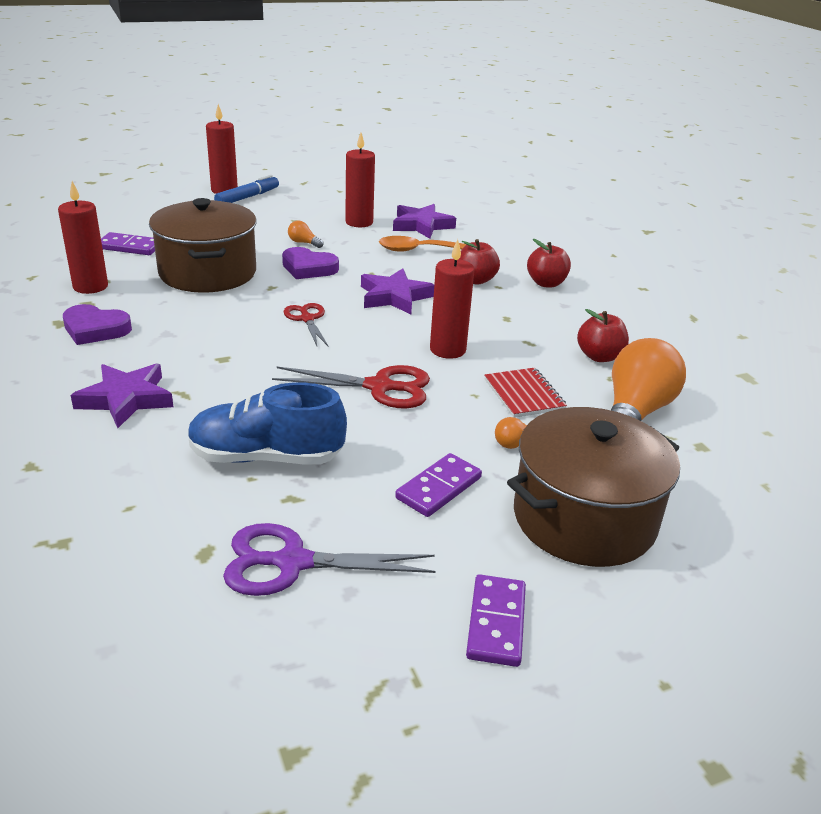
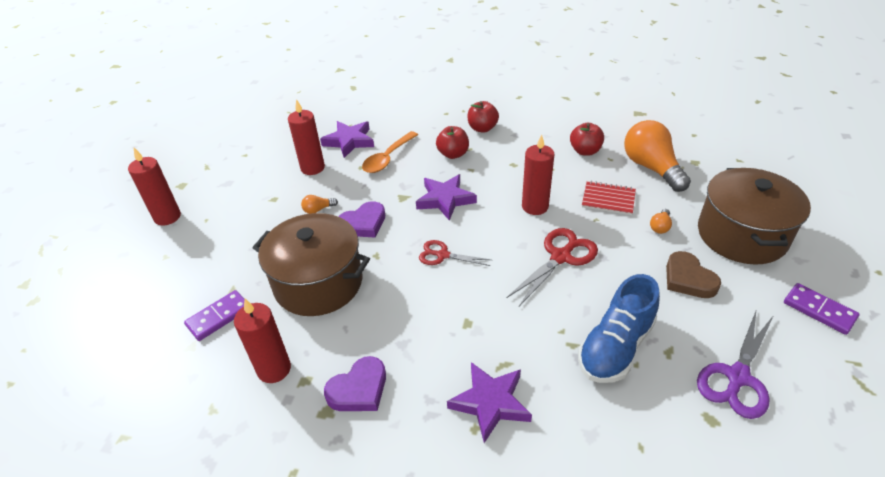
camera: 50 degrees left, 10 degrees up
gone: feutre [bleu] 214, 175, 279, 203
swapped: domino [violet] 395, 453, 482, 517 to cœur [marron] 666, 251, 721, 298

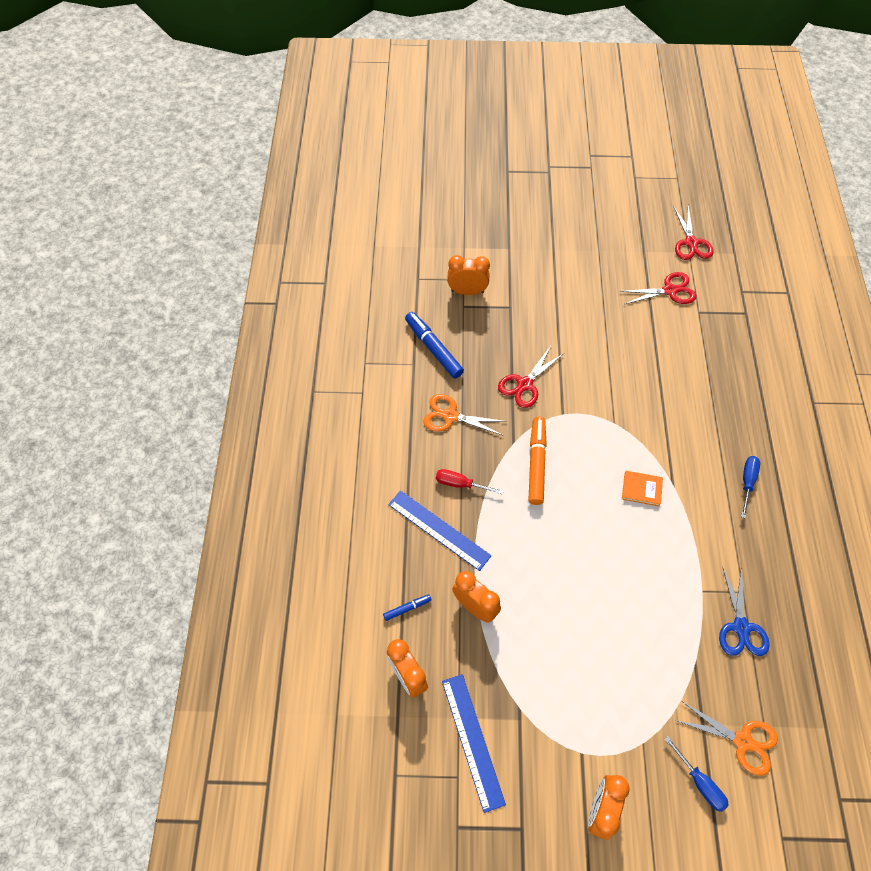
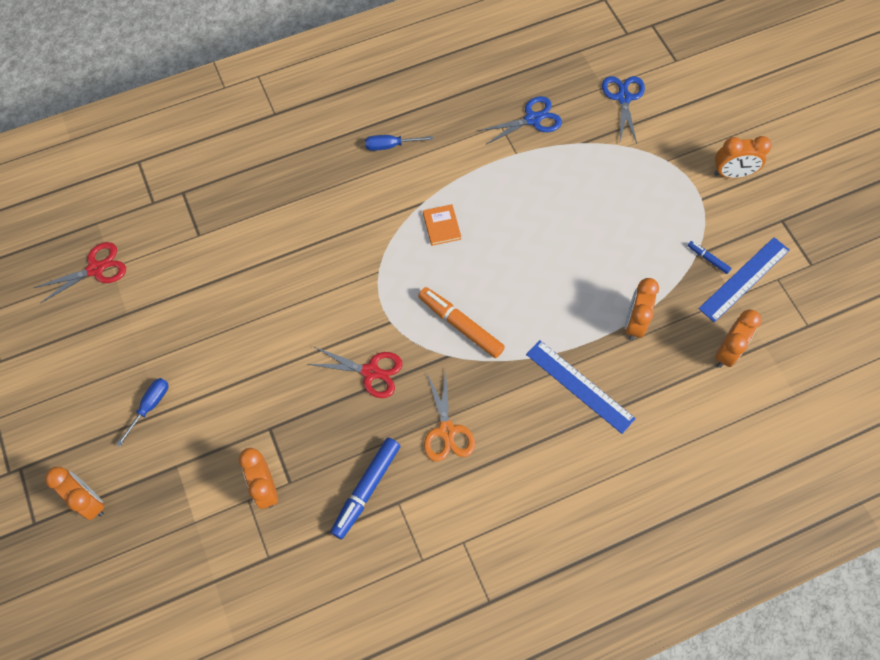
camera: 115 degrees left, 5 degrees up
gone: tournevis [rouge] 436, 469, 504, 494; ciseaux [rouge] 619, 272, 697, 304
new: réveil [orange] 45, 467, 105, 520
shifted: feutre [bleu] 383, 594, 432, 621 to 688, 241, 732, 274; tournevis [bleu] 665, 736, 729, 812 to 116, 378, 168, 447
repainted: ciseaux [orange] 675, 701, 778, 776 to ciseaux [bleu] 602, 76, 645, 143
rotated: règle [bleu] 388, 490, 492, 571 = 526, 340, 636, 434 60 degrees counterclockwise; feutre [orange] 528, 417, 547, 505 = 418, 287, 505, 358 60 degrees clockwise

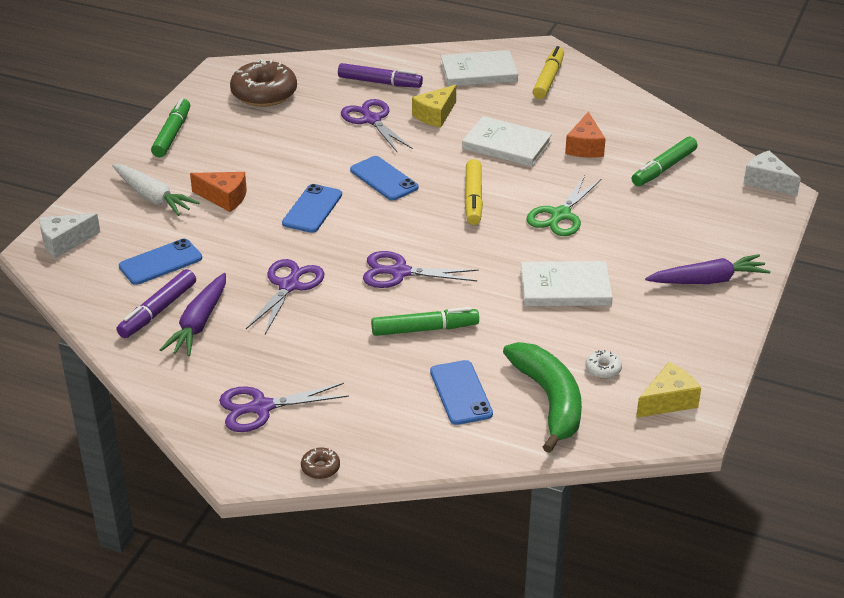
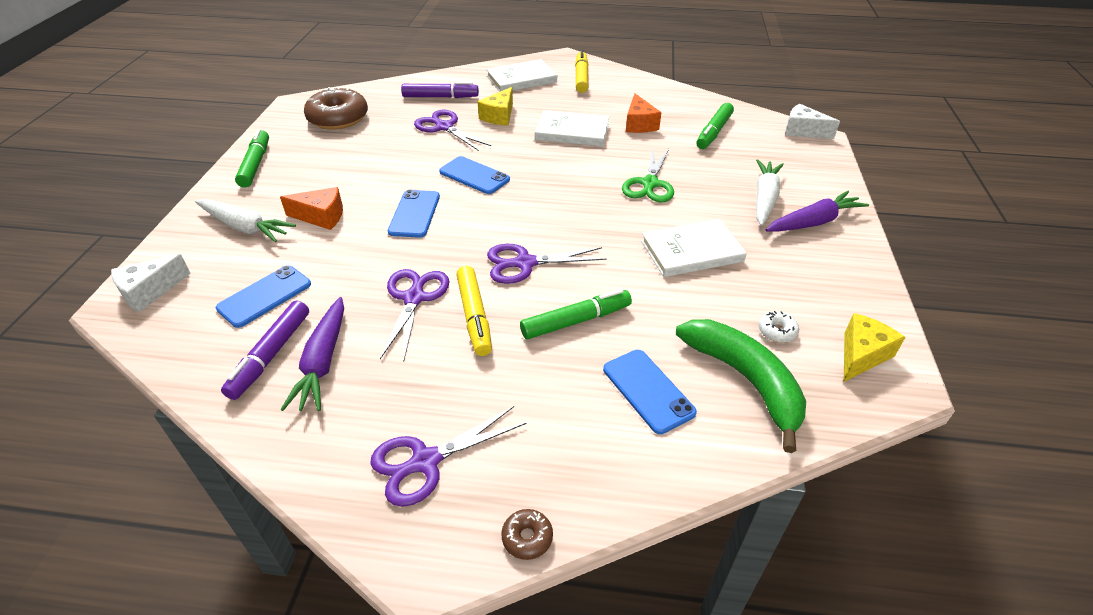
camera: 15 degrees left, 5 degrees up
new: carotte [blanc] 756, 159, 784, 226
shifted: feutre [jaune] 465, 159, 483, 225 to 456, 266, 492, 356

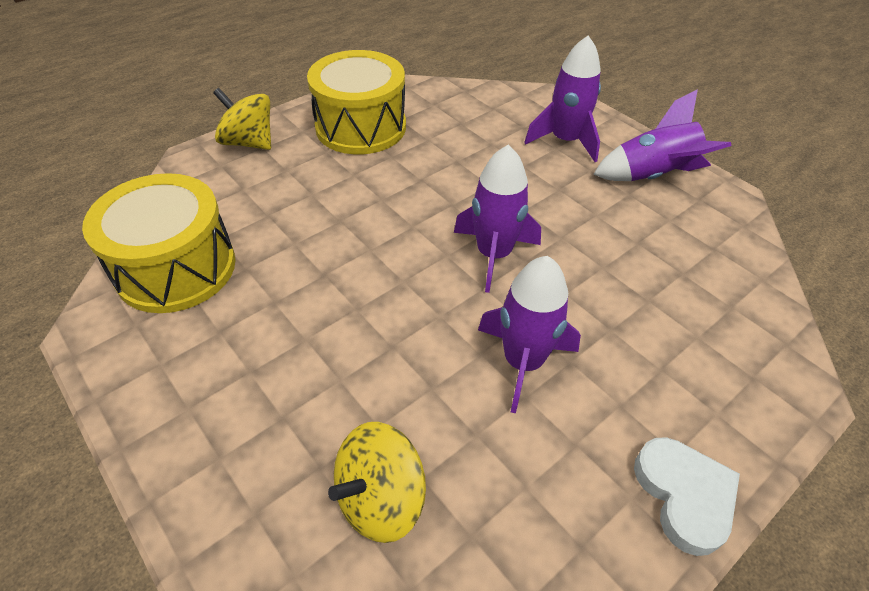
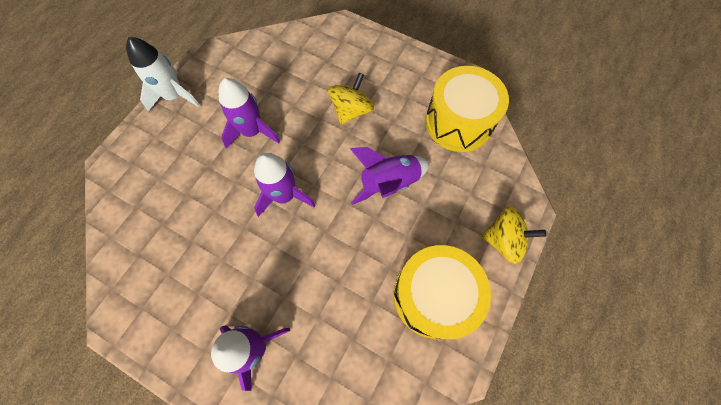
camera: 160 degrees right, 20 degrees up
shifted: toupie [jaune] 328, 422, 426, 543 to 328, 73, 374, 124; fusée [violet] 594, 89, 731, 181 to 350, 147, 430, 205
swapped: cœur [blanc] 634, 437, 740, 556 to fusée [blanc] 126, 37, 201, 111

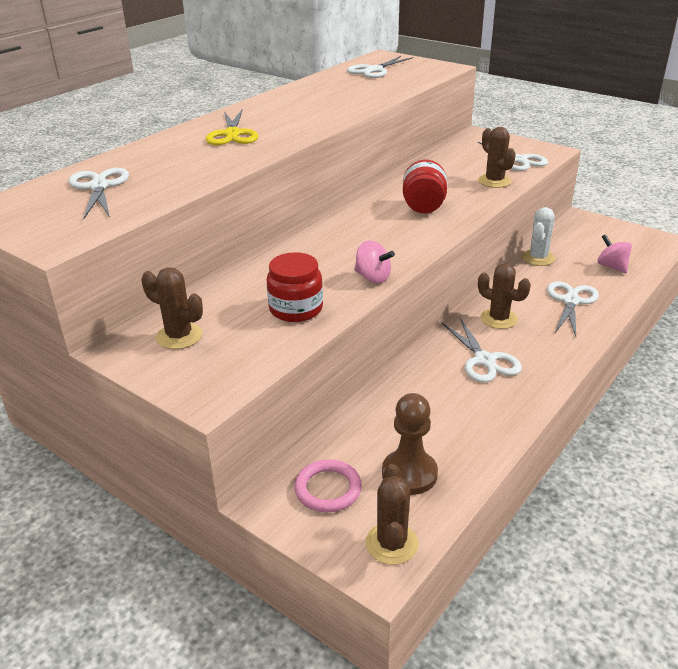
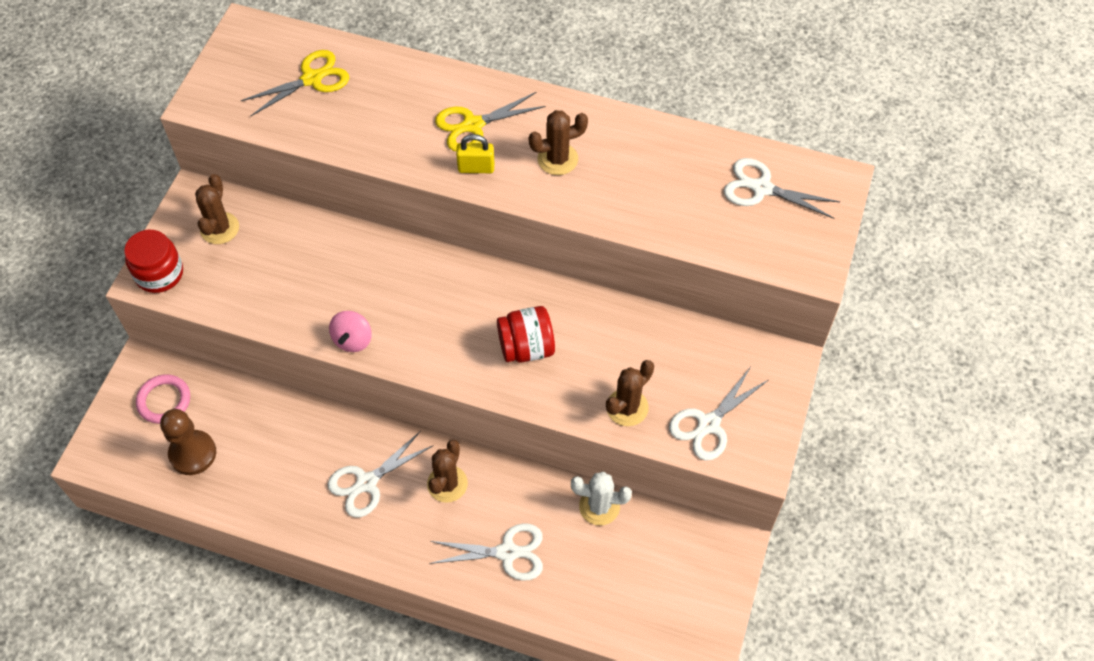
camera: 70 degrees right, 25 degrees up
gone: toupie [rose] 598, 234, 632, 273
new: cadenas [jaune] 456, 134, 494, 173
shifted: bocal [rouge] 267, 252, 323, 322 to 124, 230, 183, 293; cactus [marron] 365, 464, 419, 565 to 529, 110, 588, 175
repainted: ciseaux [blanc] 68, 168, 129, 219 to ciseaux [jaune] 241, 50, 349, 116

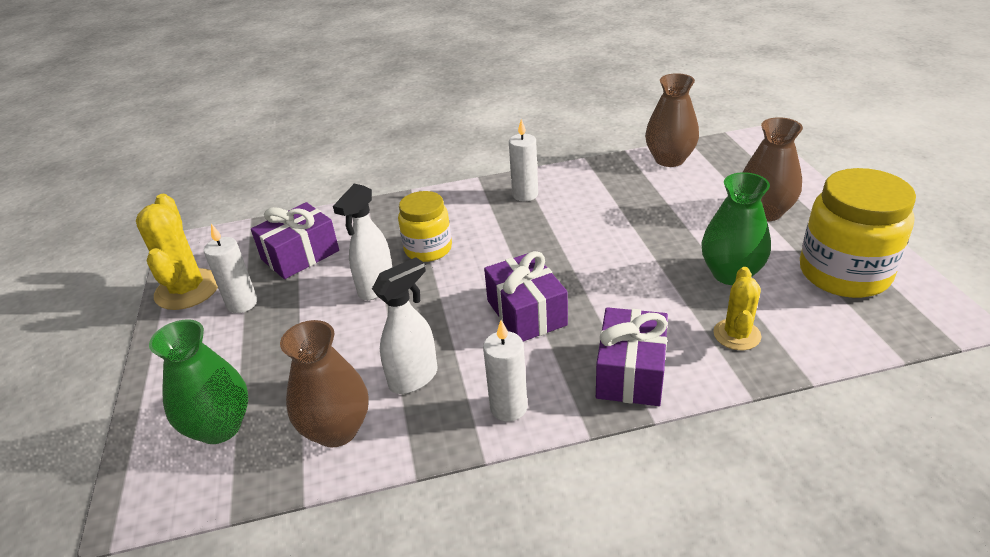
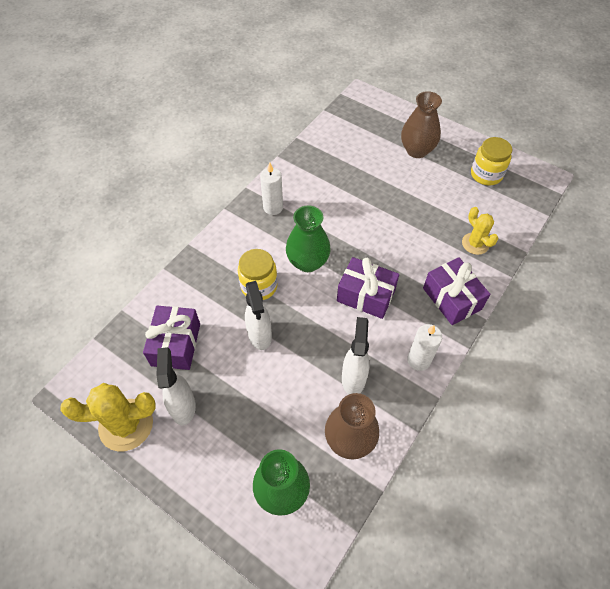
camera: 45 degrees left, 20 degrees up
gone: vase [marron] 645, 73, 699, 167
shifted: vase [vert] 701, 172, 771, 285 to 286, 205, 331, 272
swapped: bougie [blanc] 204, 224, 257, 313 to vaporisateur [blanc] 156, 347, 196, 425
rotated: cactus [jaune] 136, 194, 218, 310 = 60, 383, 156, 452 45 degrees counterclockwise
scaled: bocal [jaune] 800, 168, 916, 298 = 471, 137, 512, 185 x0.62

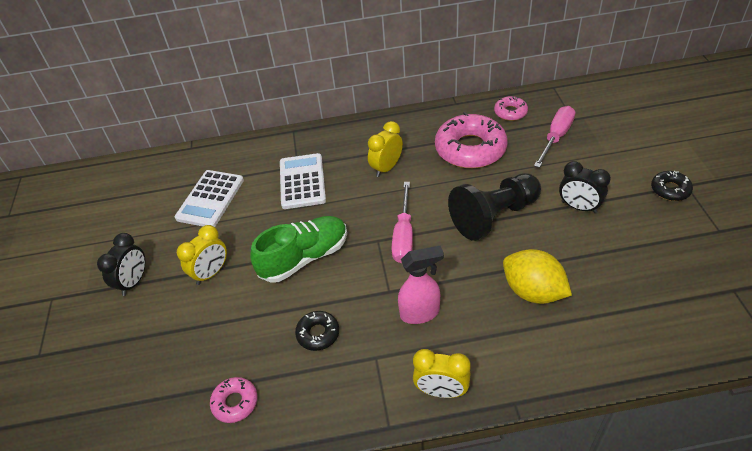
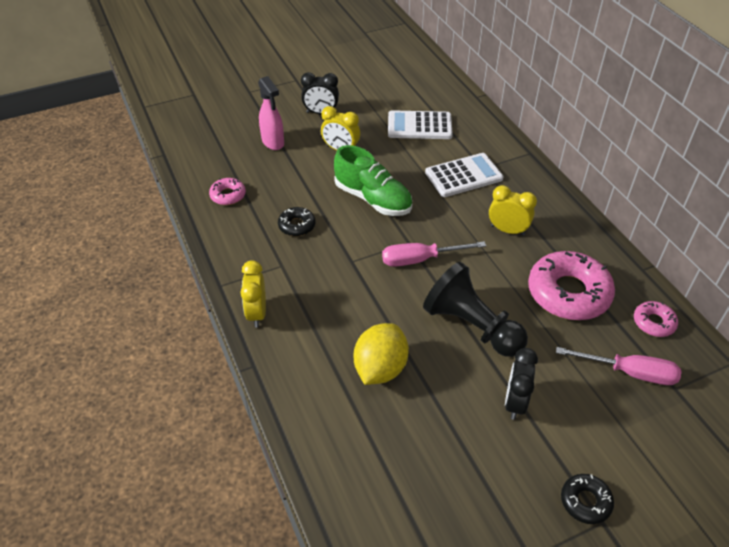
camera: 70 degrees right, 0 degrees up
shifted: vaporisateur [rose] 398, 246, 444, 324 to 258, 76, 284, 150

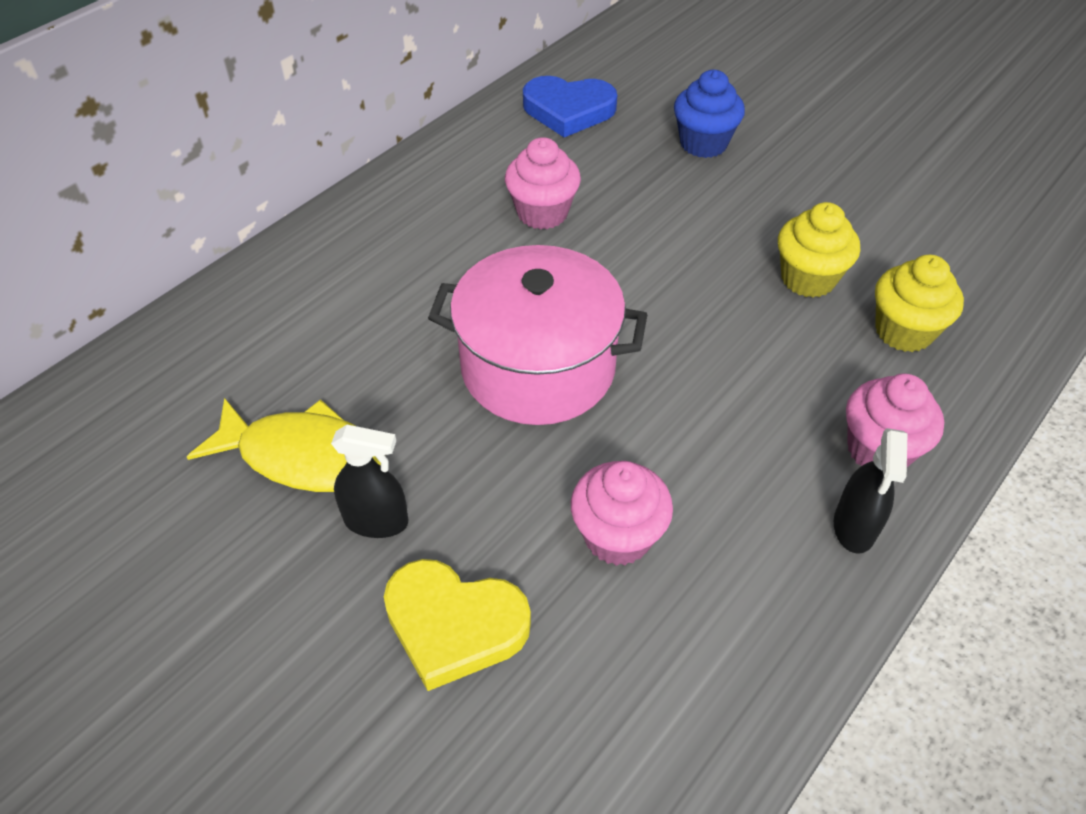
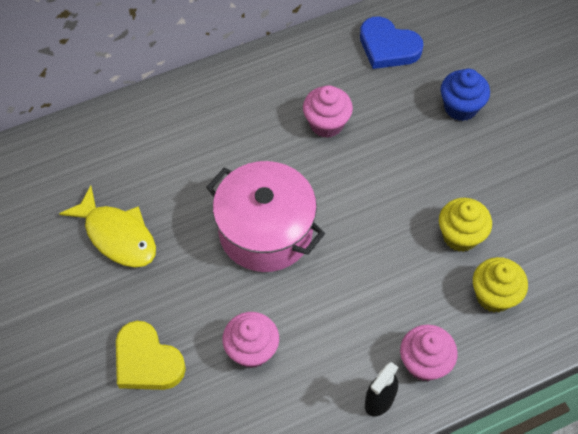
camera: 25 degrees right, 10 degrees up
gone: vaporisateur [noir] 331, 425, 409, 538

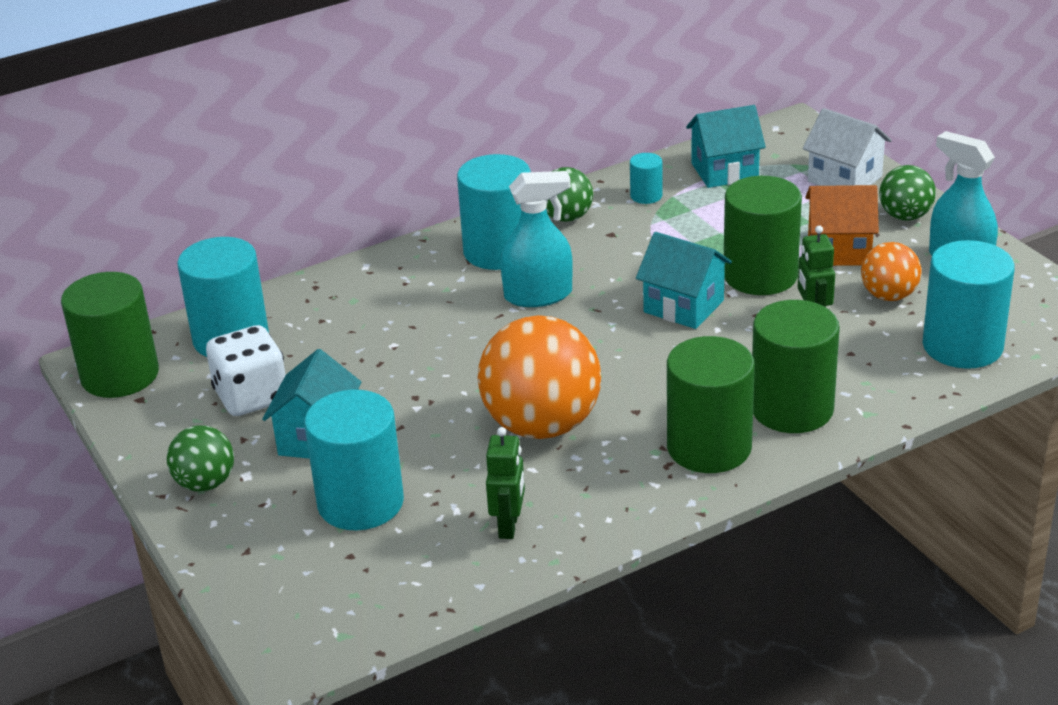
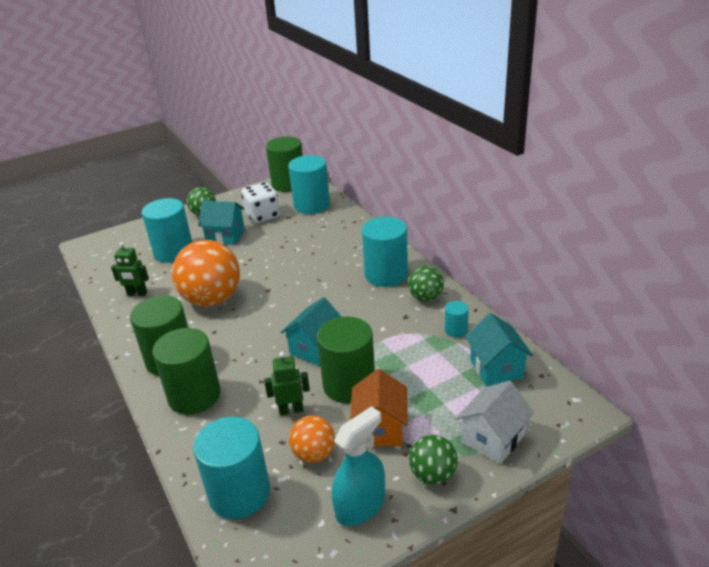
camera: 90 degrees right, 0 degrees up
gone: vaporisateur [turquoise] 501, 171, 573, 307

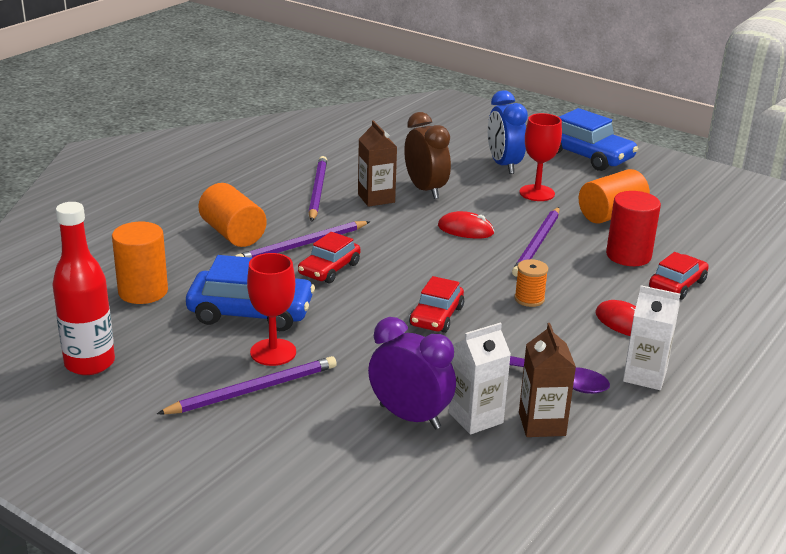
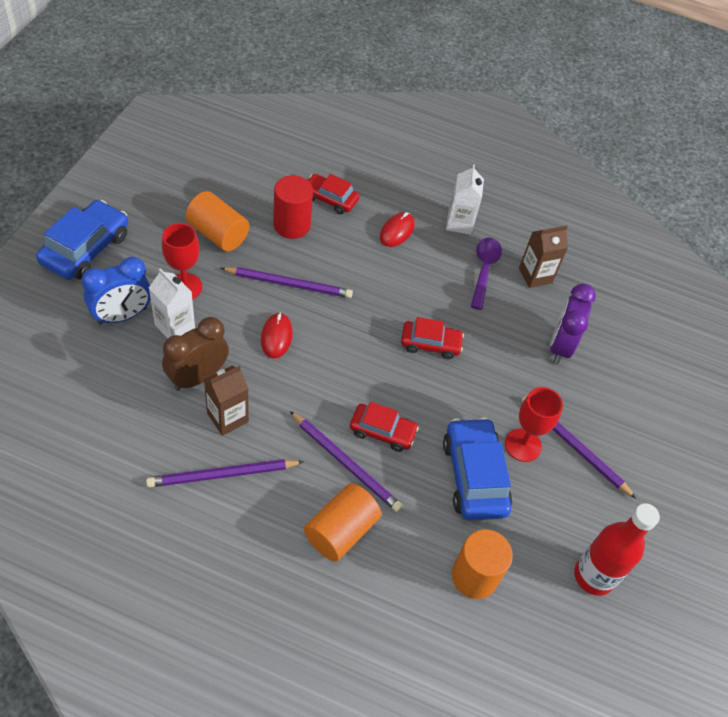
camera: 110 degrees left, 25 degrees up
gone: bobine [orange] 514, 259, 548, 307
shifted: brique de lait [blanc] 449, 323, 511, 435 to 149, 268, 195, 339

